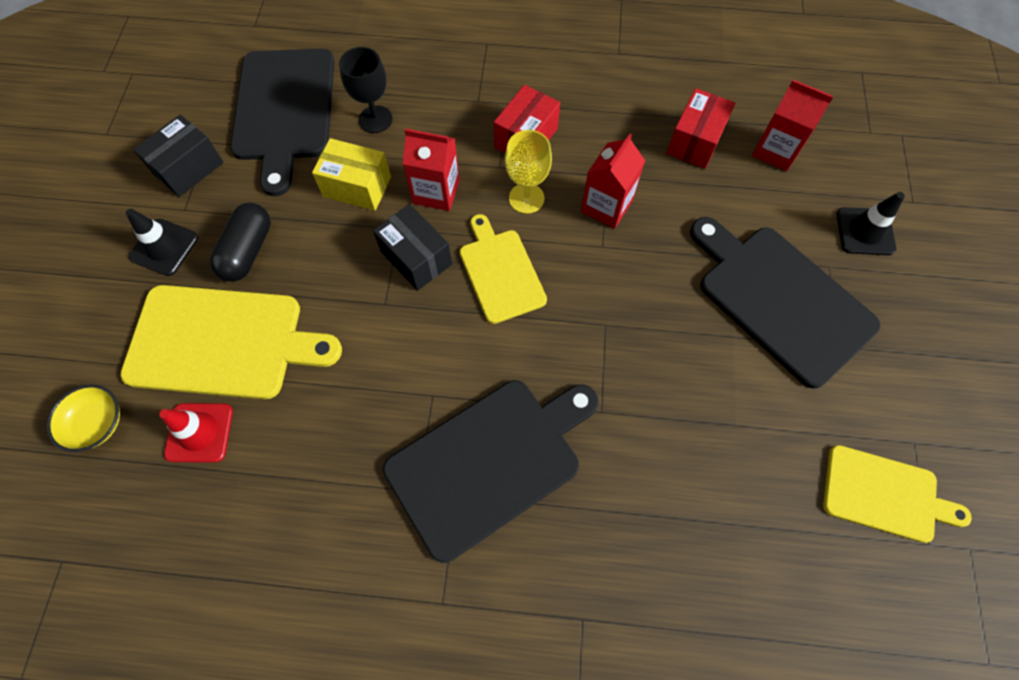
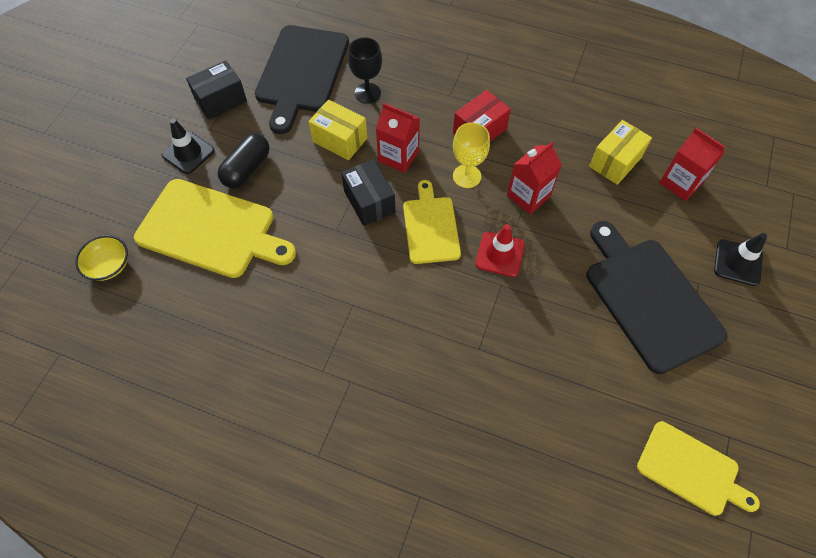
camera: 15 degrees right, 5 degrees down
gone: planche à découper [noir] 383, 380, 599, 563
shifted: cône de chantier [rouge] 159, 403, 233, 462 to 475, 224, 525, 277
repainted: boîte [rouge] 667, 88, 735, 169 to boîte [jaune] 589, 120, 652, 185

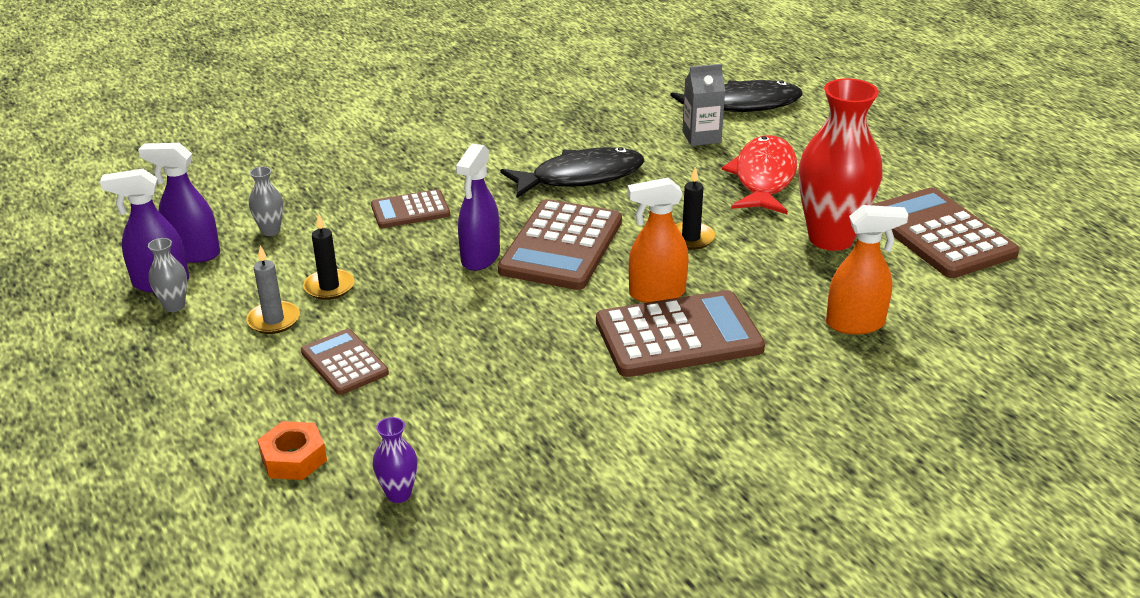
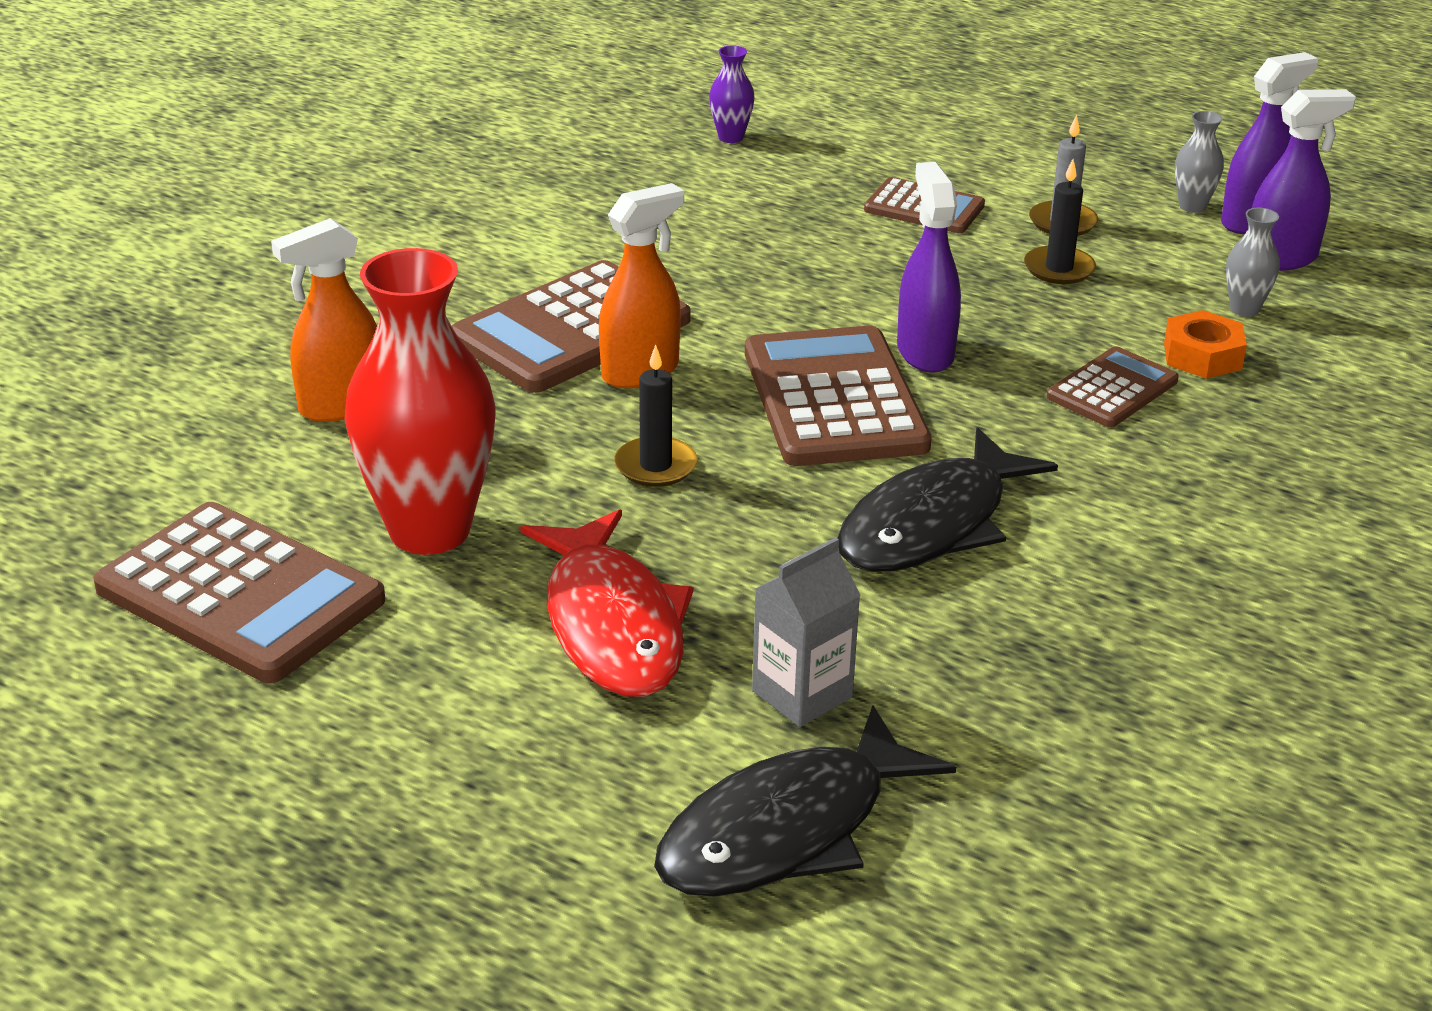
camera: 150 degrees right, 0 degrees up
shifted: écrou [orange] 258, 421, 327, 480 to 1164, 310, 1247, 379

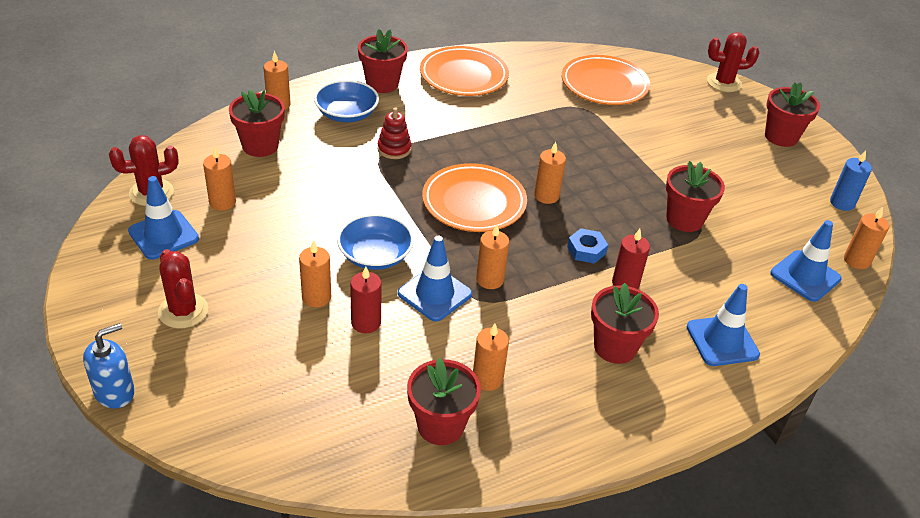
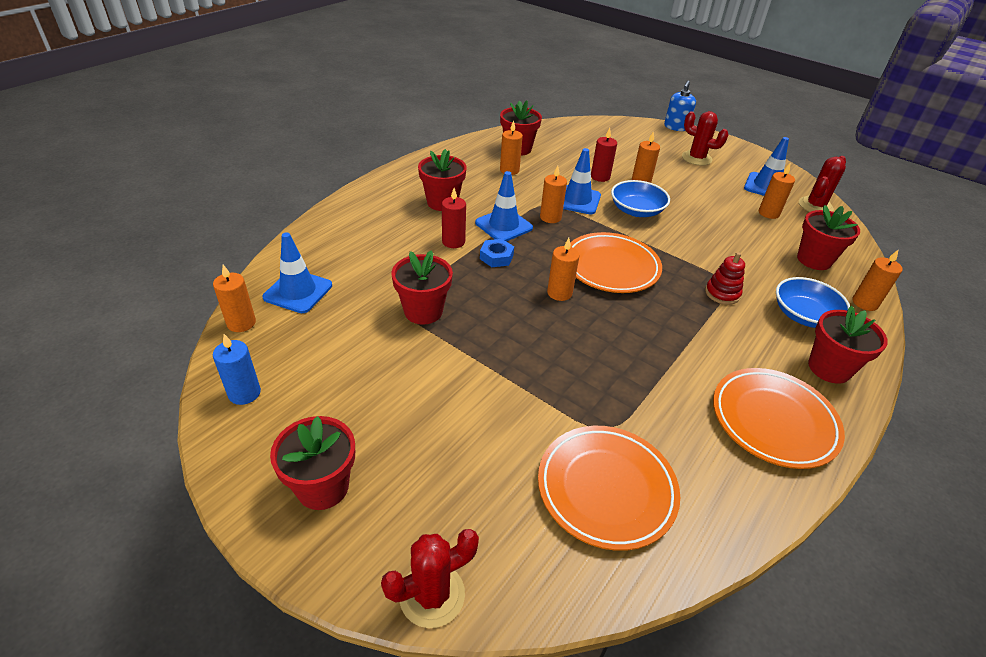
camera: 155 degrees right, 0 degrees up
shifted: cône de chantier [bleu] 687, 284, 760, 366 to 475, 171, 533, 242

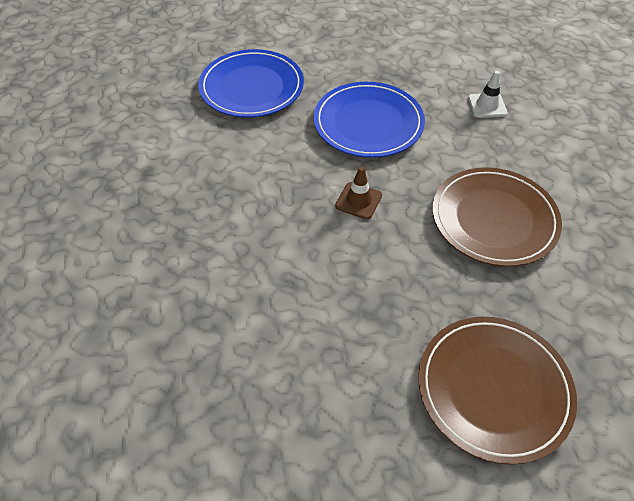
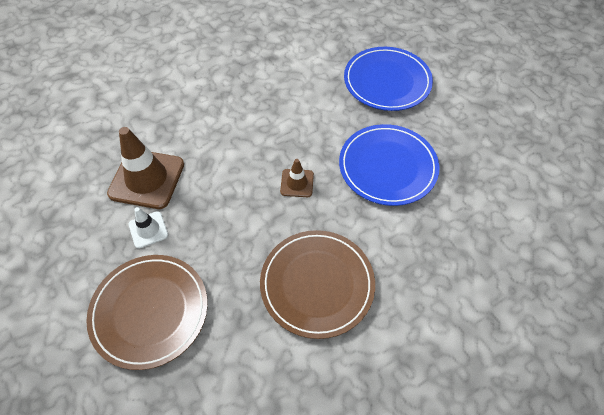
camera: 70 degrees right, 5 degrees up
new: cône de chantier [marron] 107, 127, 184, 209
shifted: cône de chantier [blanc] 468, 71, 508, 118 to 129, 207, 168, 248

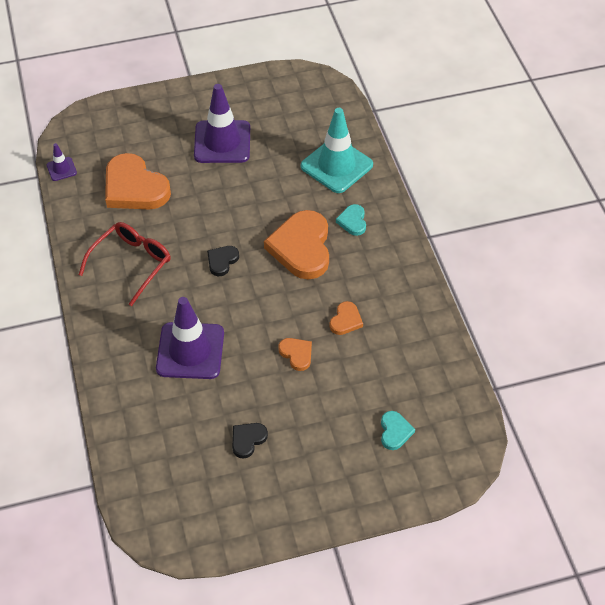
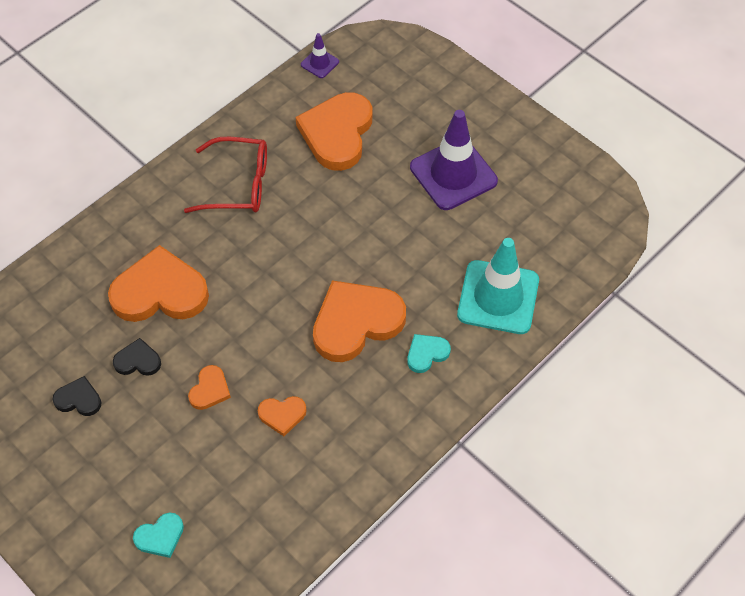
camera: 60 degrees right, 5 degrees up
shifted: cœur [noir] 207, 246, 239, 276 to 113, 338, 161, 376
swapped: cône de chantier [violet] 156, 297, 224, 379 to cœur [orange] 108, 245, 209, 322

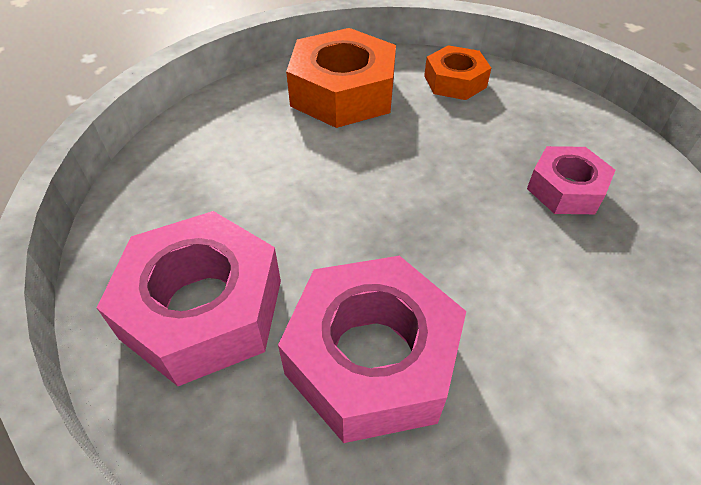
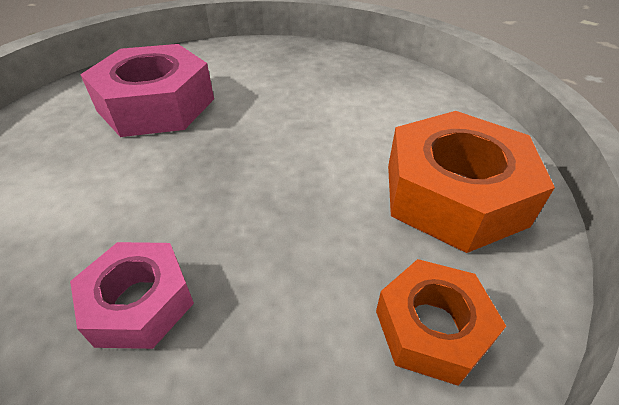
camera: 120 degrees right, 5 degrees down
gone: écrou [rose] 97, 211, 281, 386

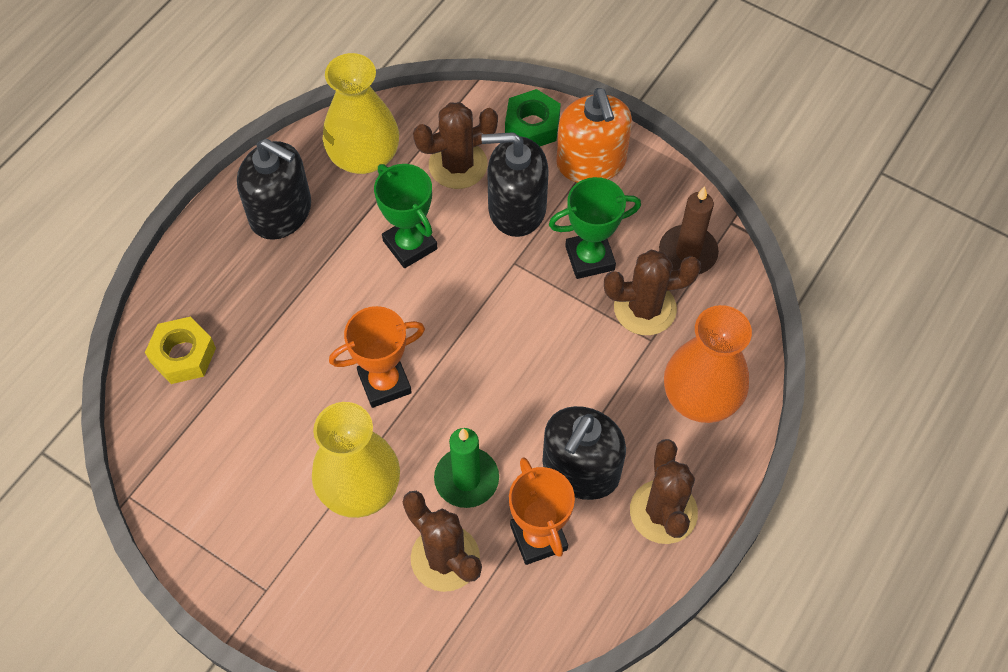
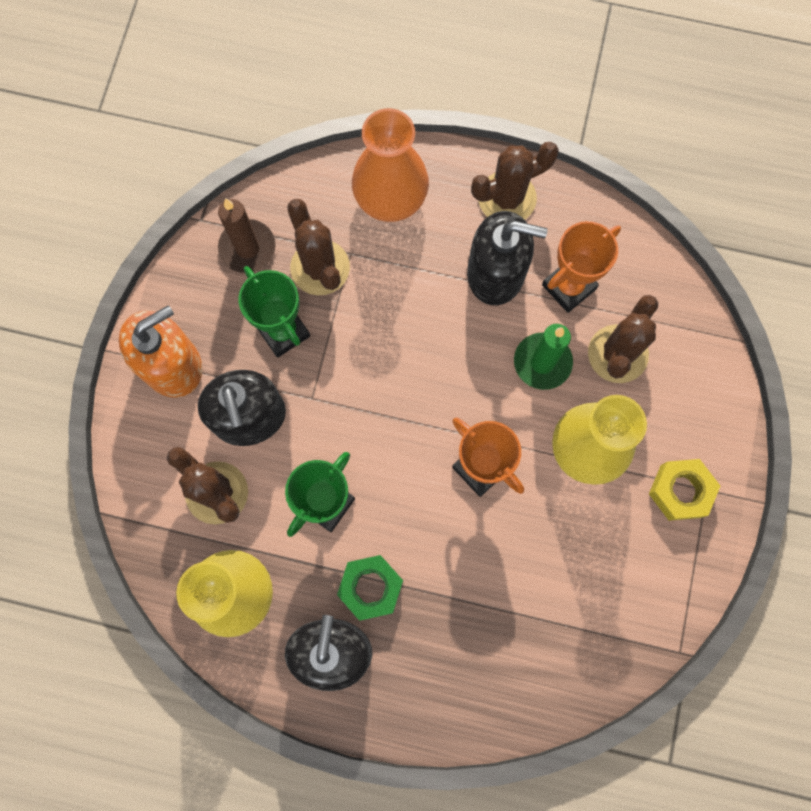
camera: 110 degrees left, 15 degrees up
shifted: écrou [jaune] 145, 317, 216, 384 to 649, 459, 720, 521; écrou [vert] 505, 89, 561, 146 to 337, 555, 403, 621

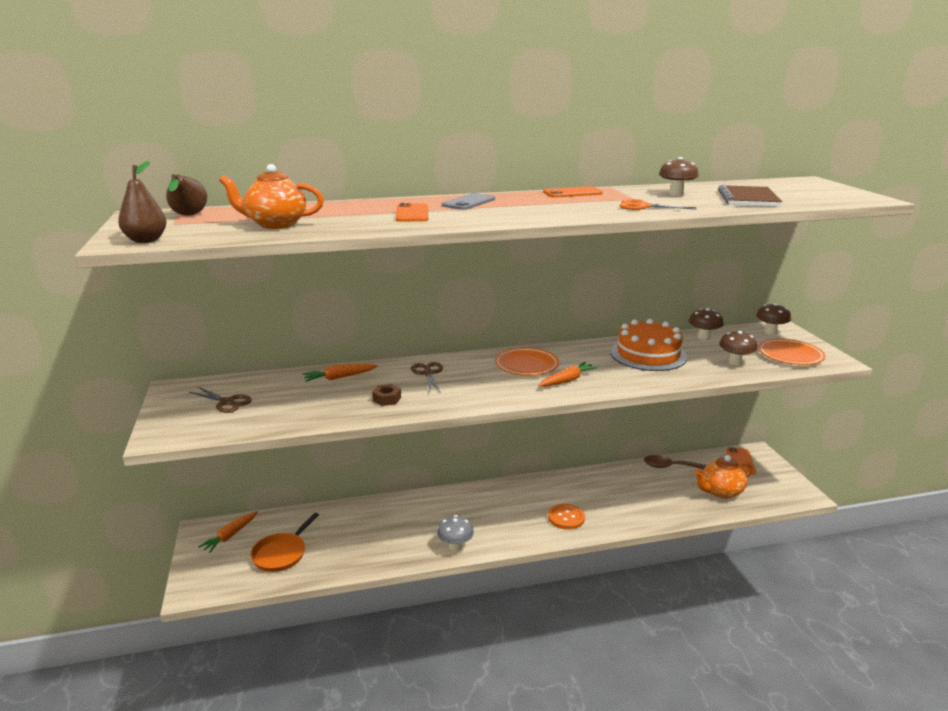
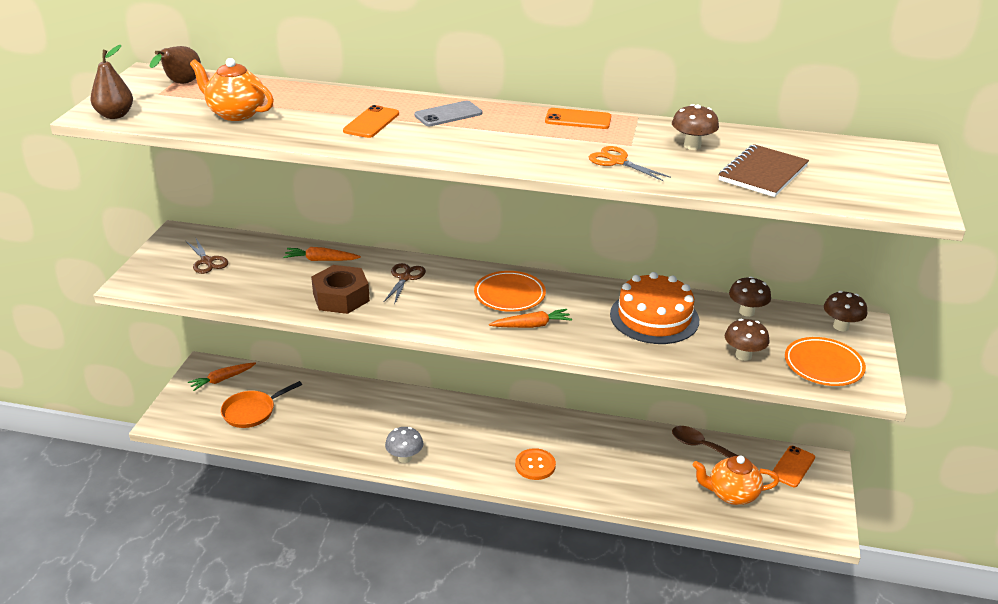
camera: 25 degrees right, 10 degrees up
scaled: écrou [marron] 372, 384, 401, 406 = 311, 265, 370, 314 x2.02

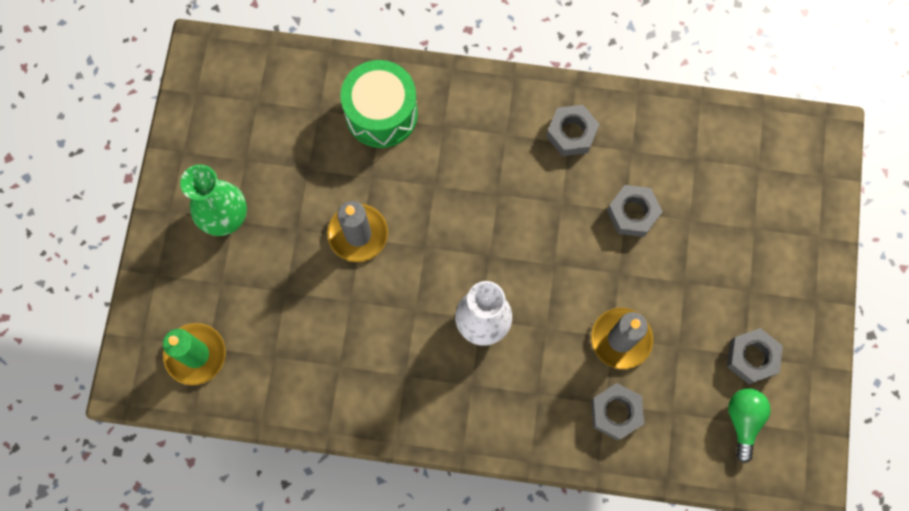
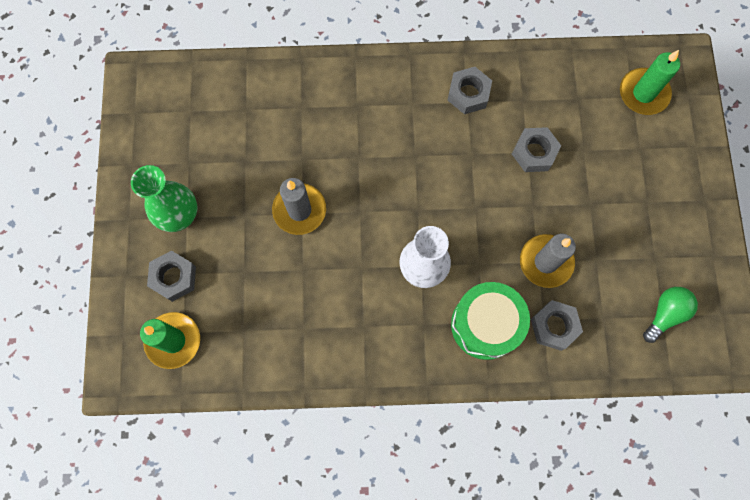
camera: 10 degrees left, 0 degrees up
new: bougie [vert] 620, 50, 680, 115
shifted: tambour [vert] 340, 60, 418, 148 to 451, 282, 530, 360; écrou [gris] 727, 328, 783, 384 to 147, 251, 196, 302
rotated: ampoule [vert] 728, 388, 771, 463 = 643, 287, 698, 343 45 degrees clockwise

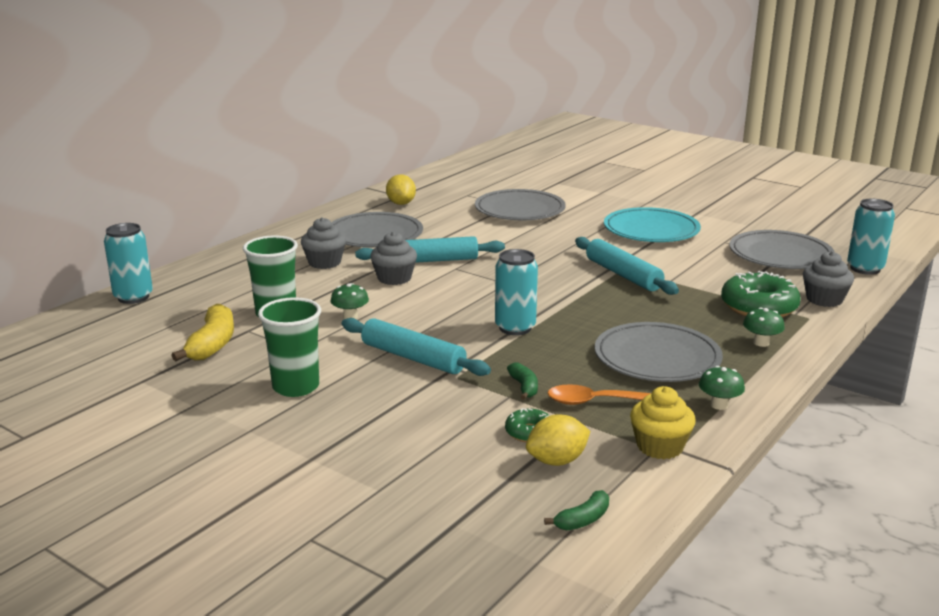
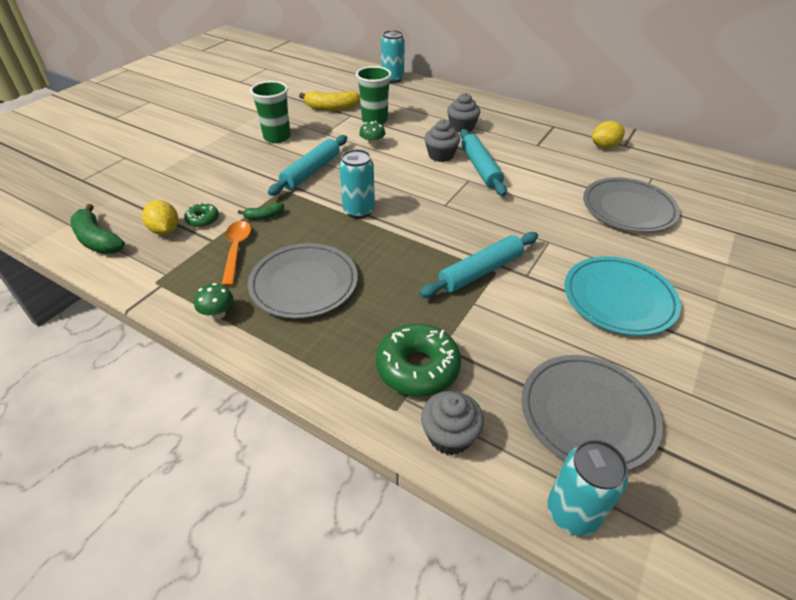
camera: 85 degrees right, 20 degrees up
gone: assiette [gris] 331, 212, 423, 247; muffin [jaune] 630, 386, 696, 459; champignon [vert] 743, 308, 785, 347
scaled: banane [vert] 544, 490, 609, 531 = 70, 204, 125, 254 x1.80

